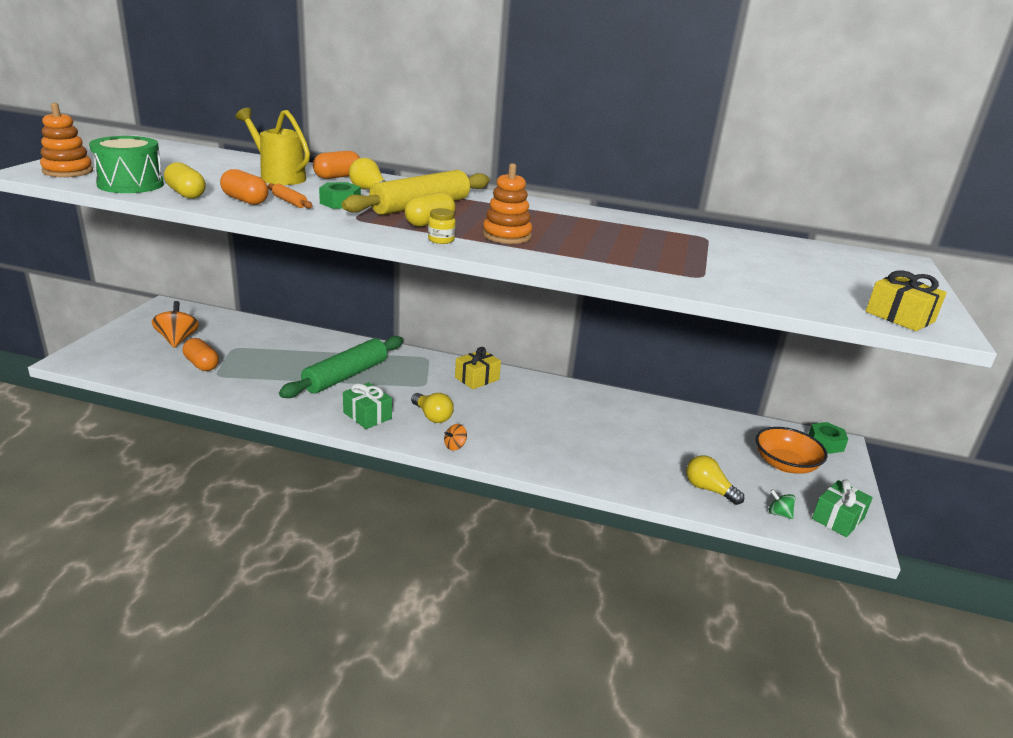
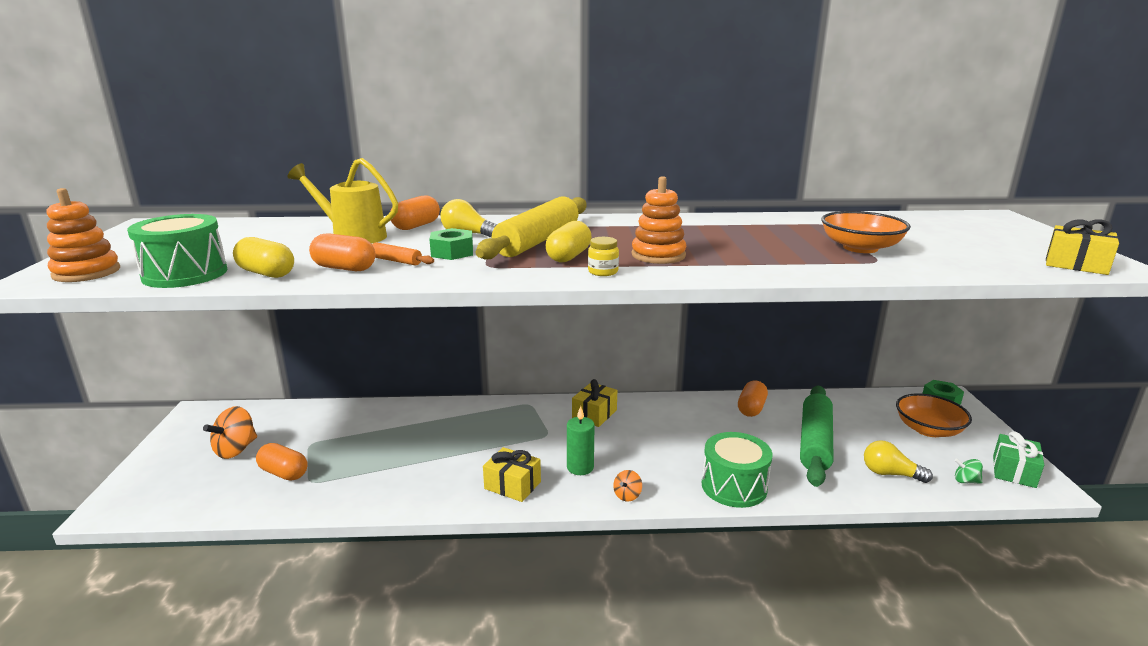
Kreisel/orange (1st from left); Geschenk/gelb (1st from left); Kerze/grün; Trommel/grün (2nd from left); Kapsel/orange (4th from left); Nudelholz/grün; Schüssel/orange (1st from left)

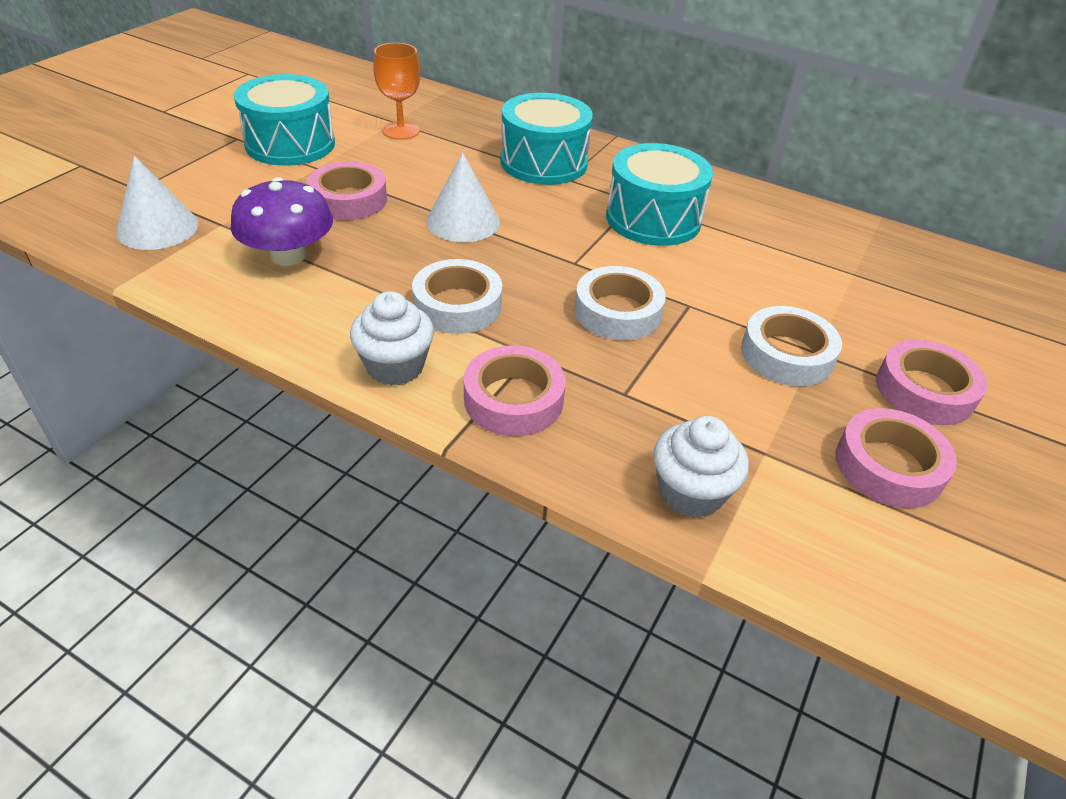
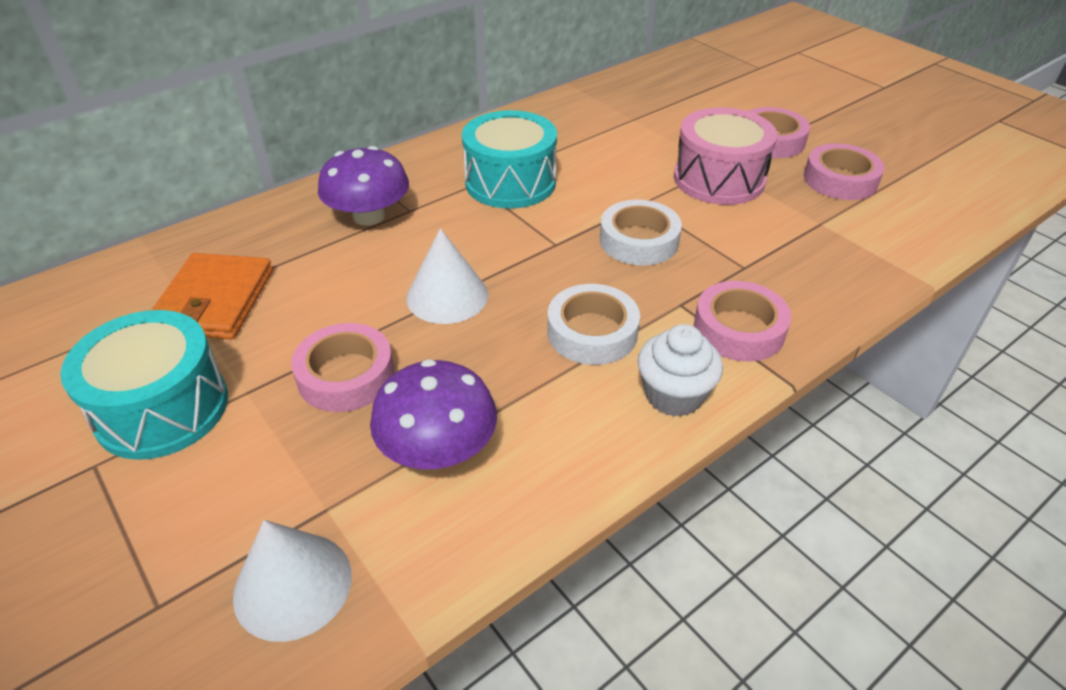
Geldbörse/orange; Pilz/lila (1st from left); Trommel/rosa; Muffin/weiß (2nd from left in the first image)

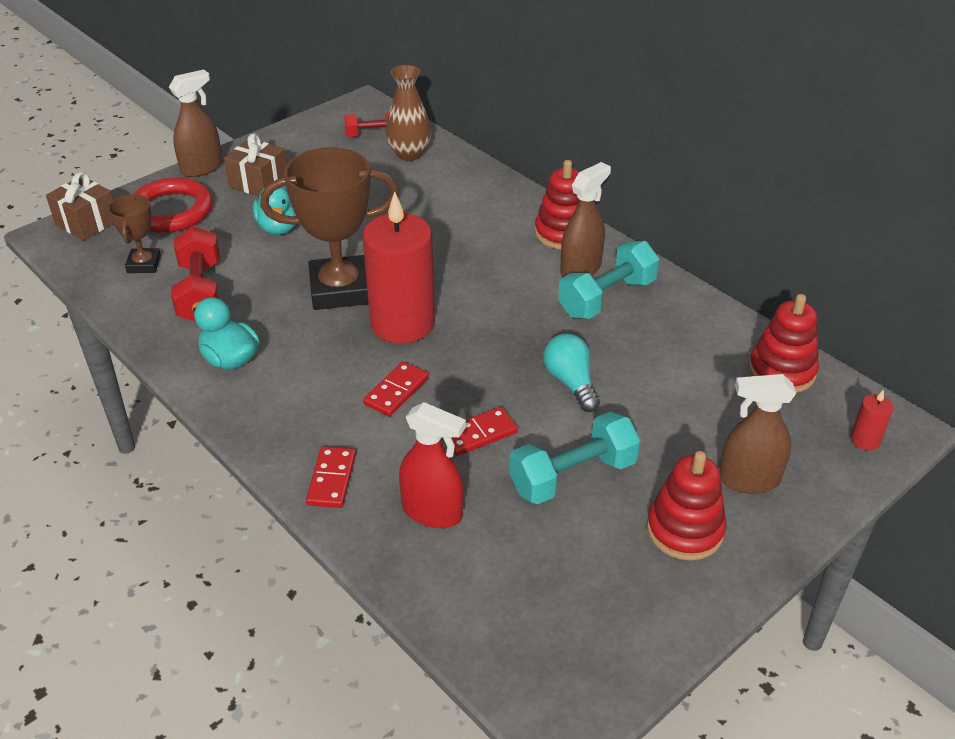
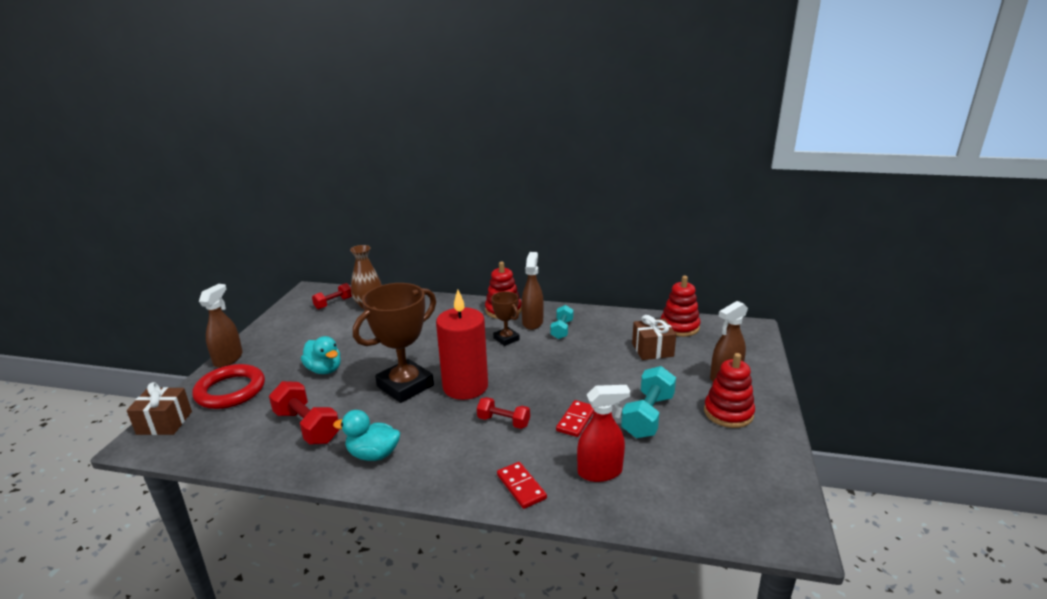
Hantel/rot (3rd from left); Pokal/braun (2nd from left); Hantel/türkis (1st from left); Geschenk/braun (2nd from left); Glühbirne/türkis; Kerze/rot (2nd from left in the first image)

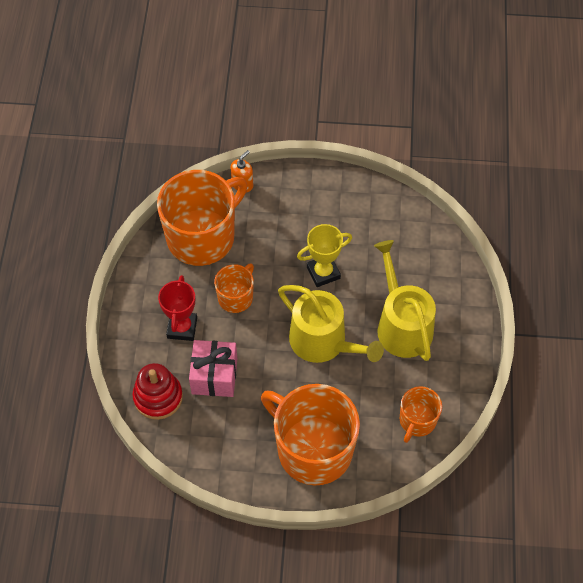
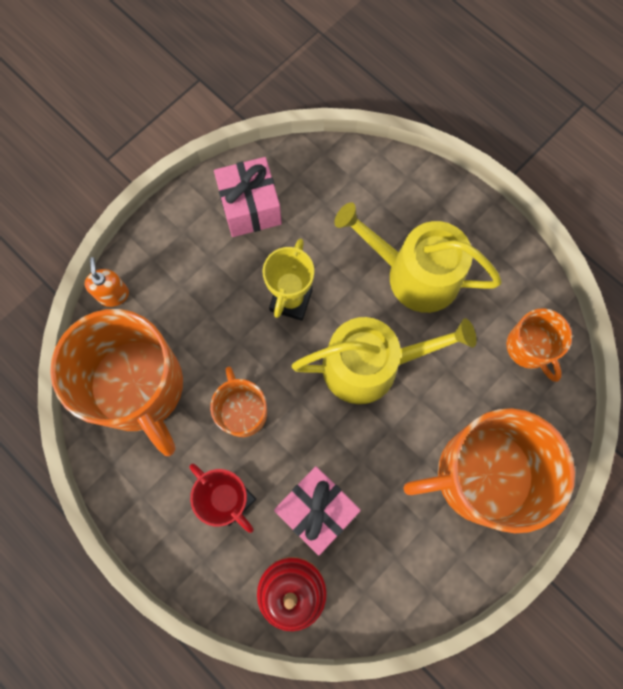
Tasse/orange (1st from left); Geschenk/rosa (1st from left)

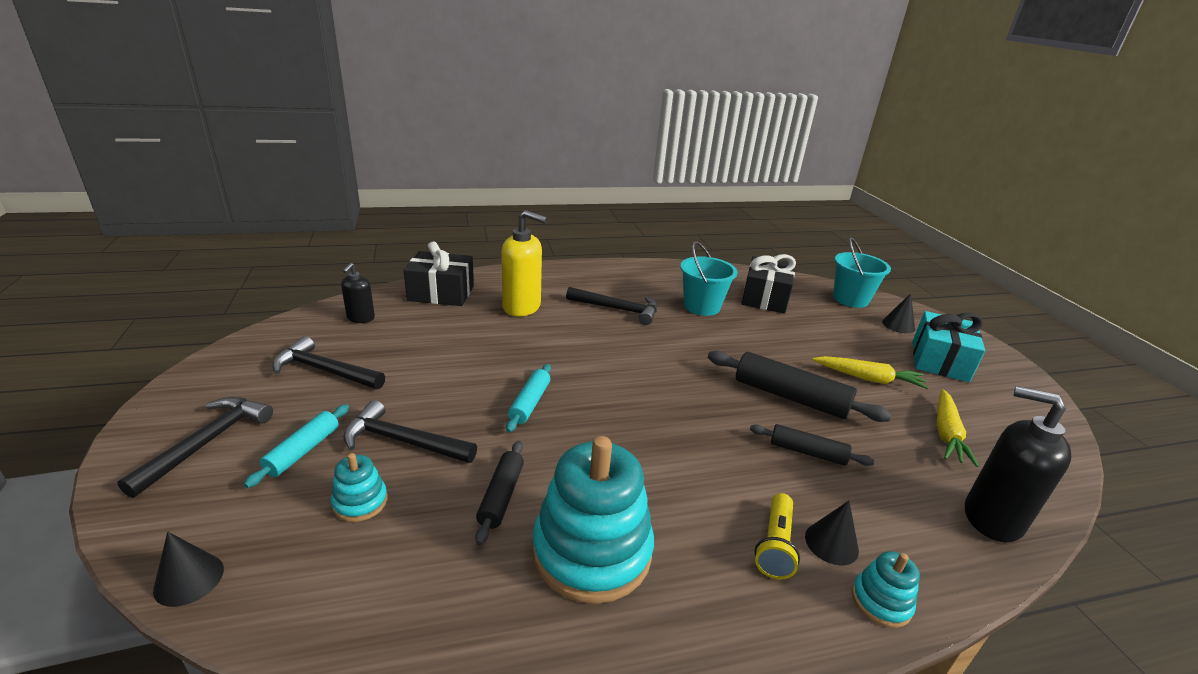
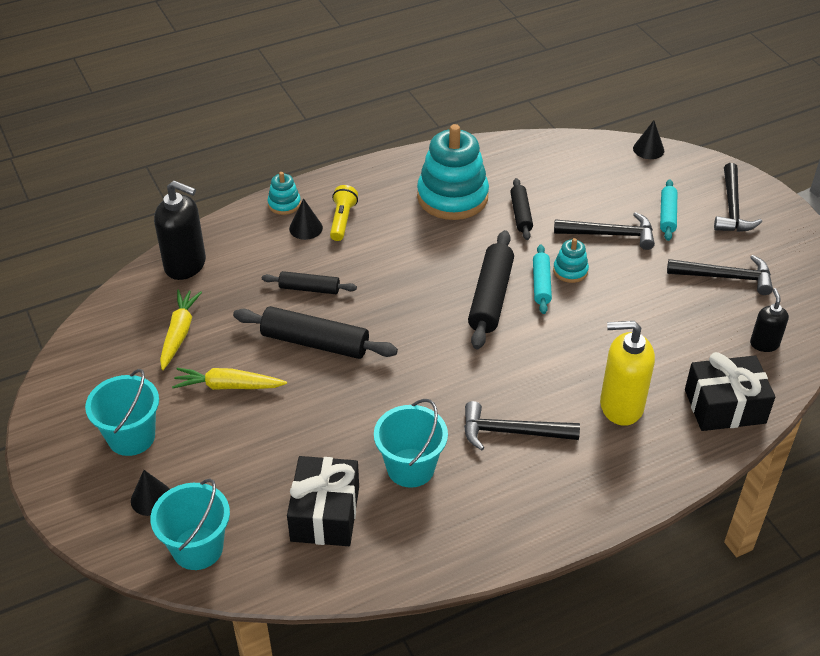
Eimer/türkis (1st from left); Nudelholz/schwarz (3rd from left); Stapelspielzeug/türkis (3rd from left)

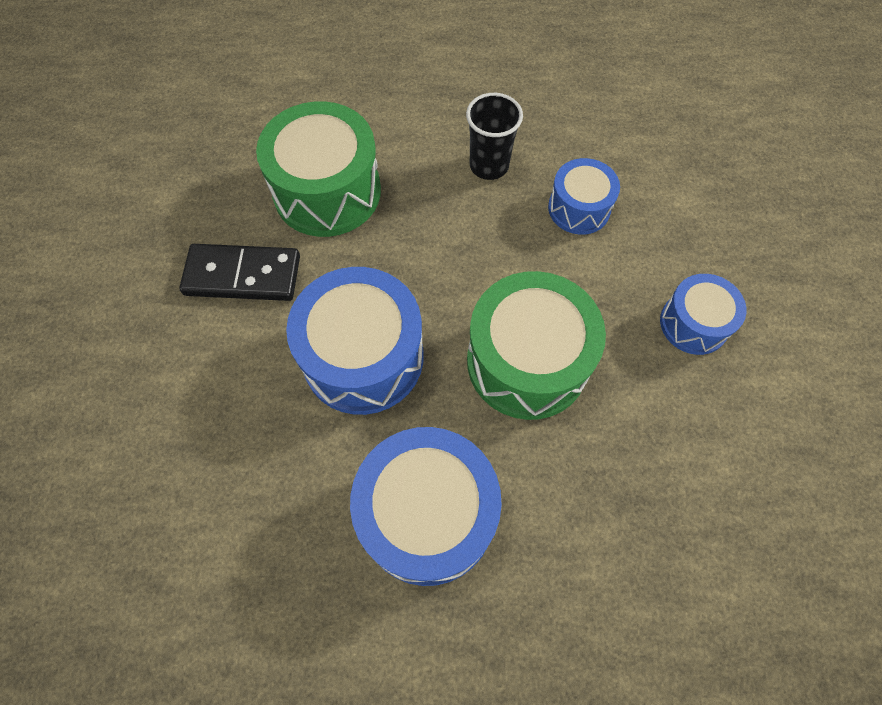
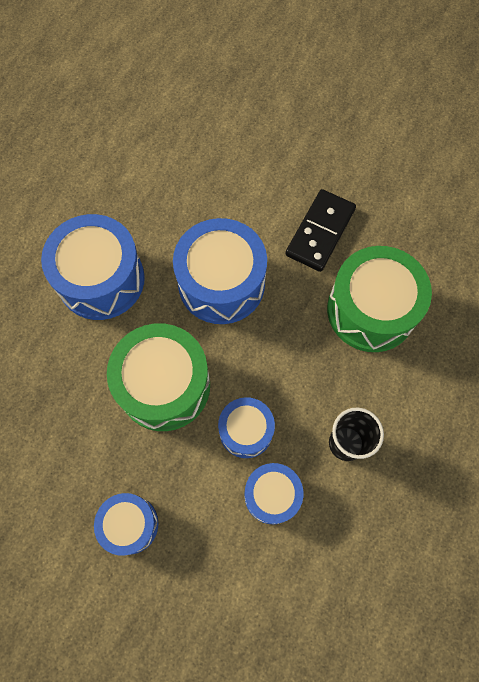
Trommel/blau (4th from left)

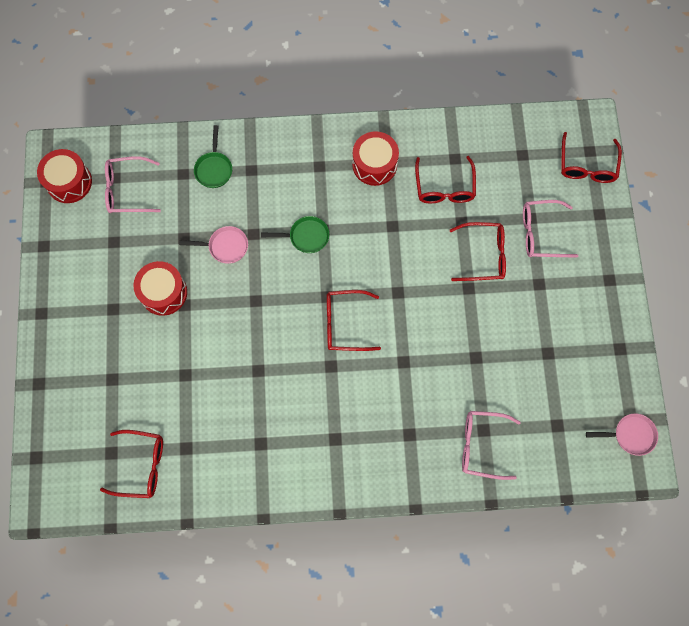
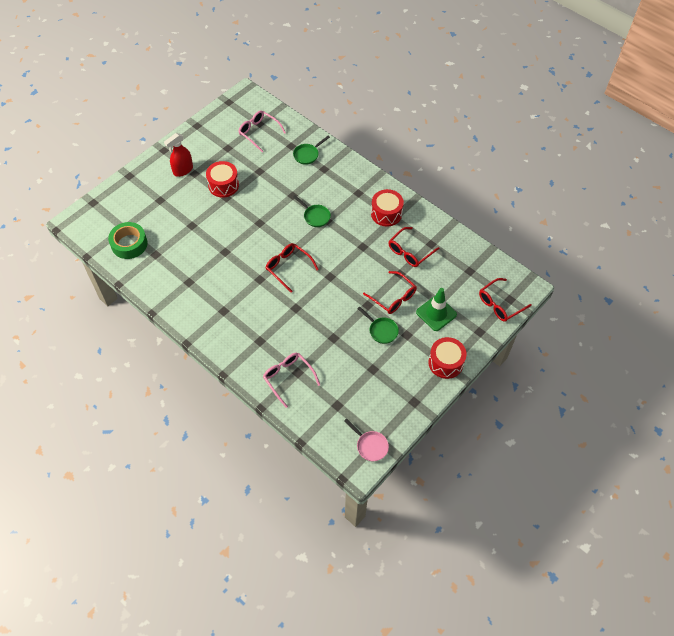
Klebeband/grün; Sprühflasche/rot; Pfanne/grün (3rd from left); Leitkegel/grün; Trommel/rot (3rd from left); Pfanne/rosa (1st from left in the first image)

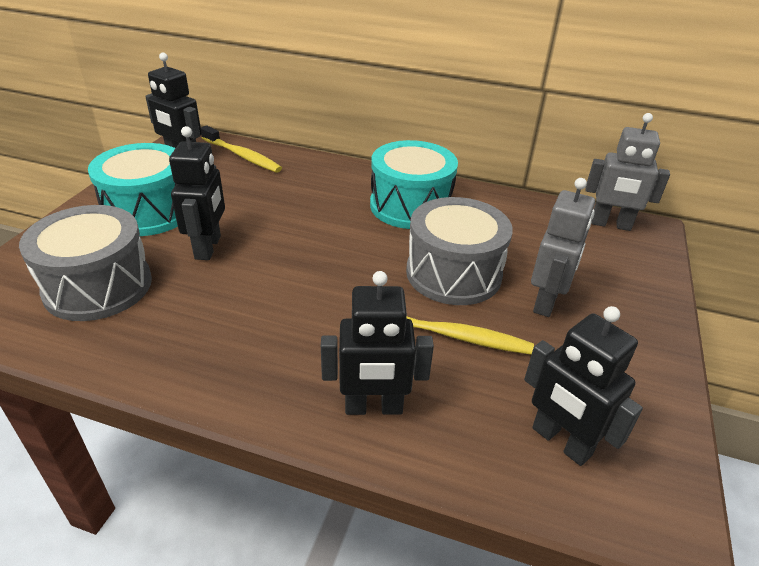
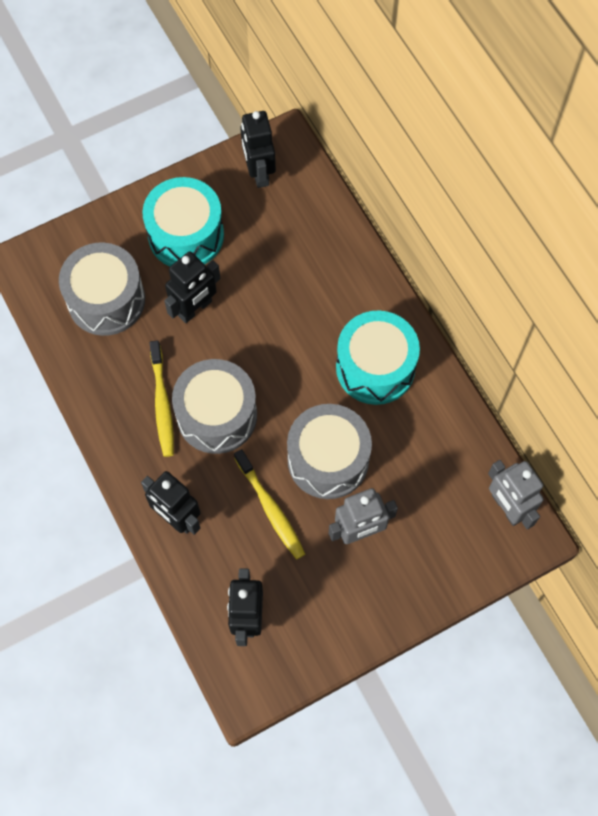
Zahnbürste/gelb (1st from left); Trommel/grau (2nd from left)

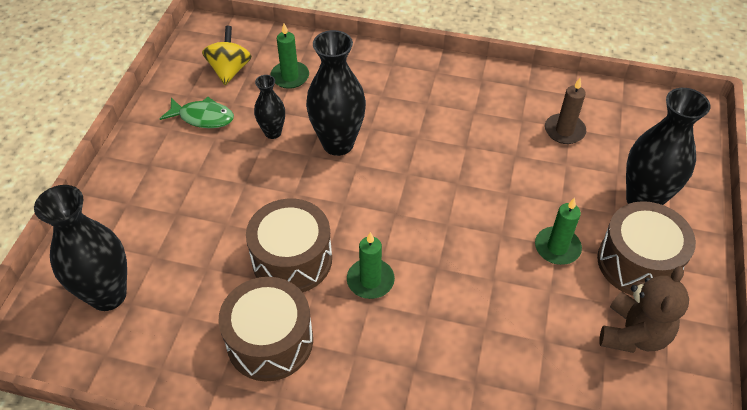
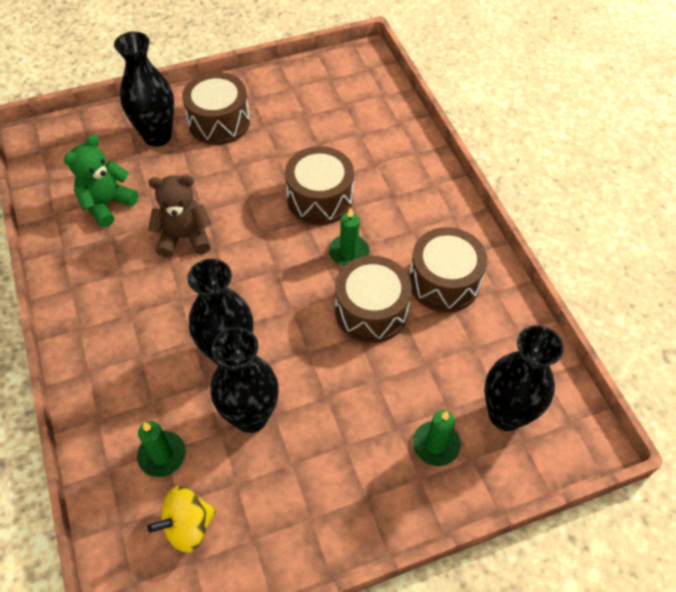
Teddybär/grün; Teddybär/braun; Vase/schwarz (3rd from left); Trommel/braun (2nd from left); Kerze/grün (3rd from left); Fisch/grün

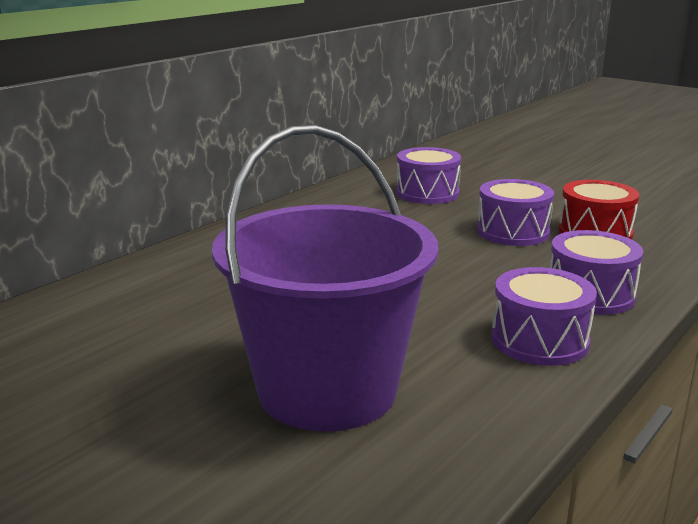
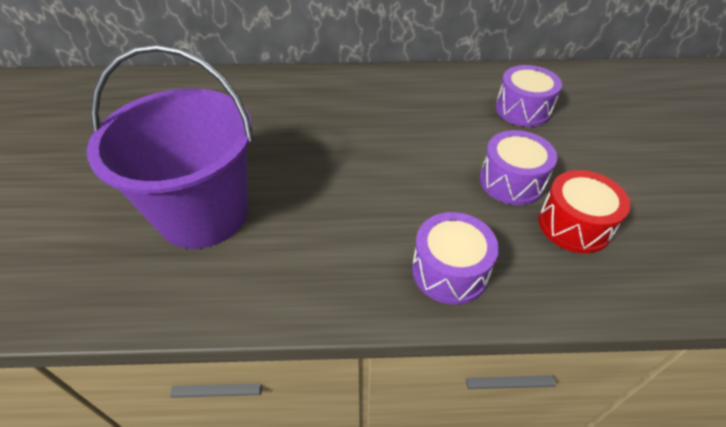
Trommel/lila (3rd from left in the first image)

